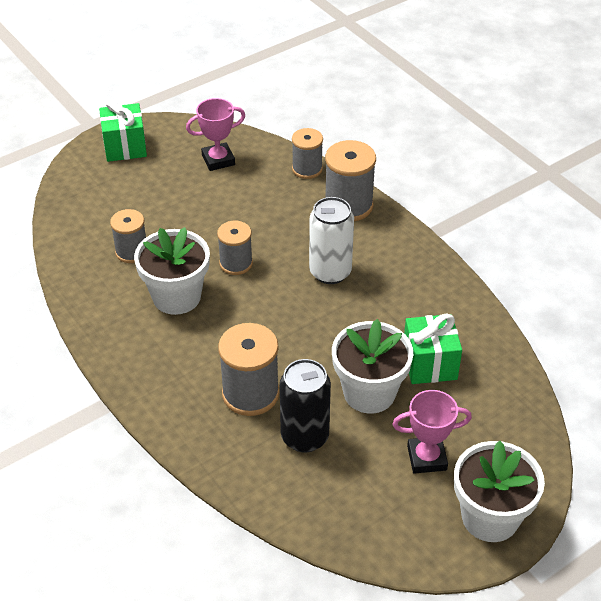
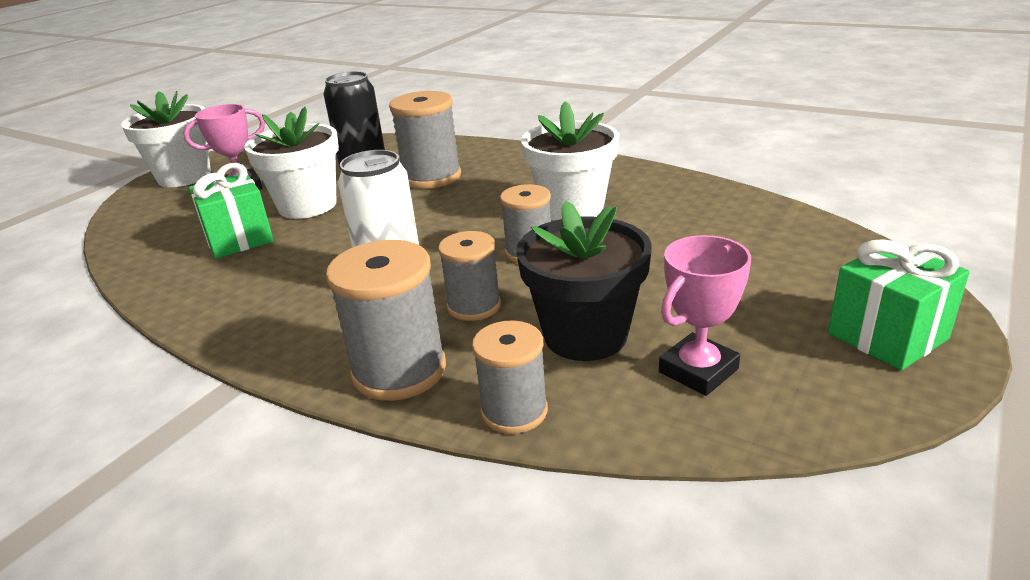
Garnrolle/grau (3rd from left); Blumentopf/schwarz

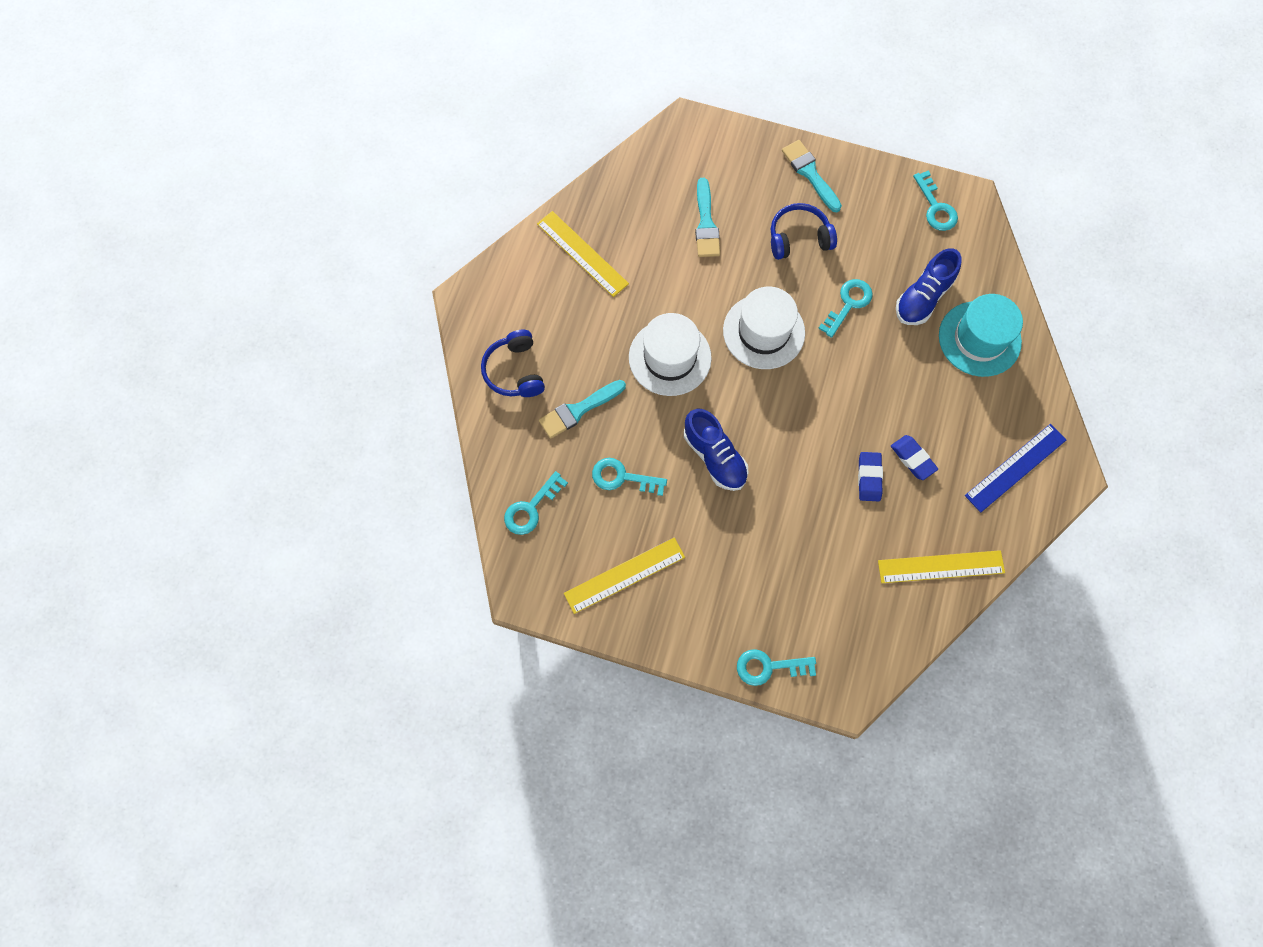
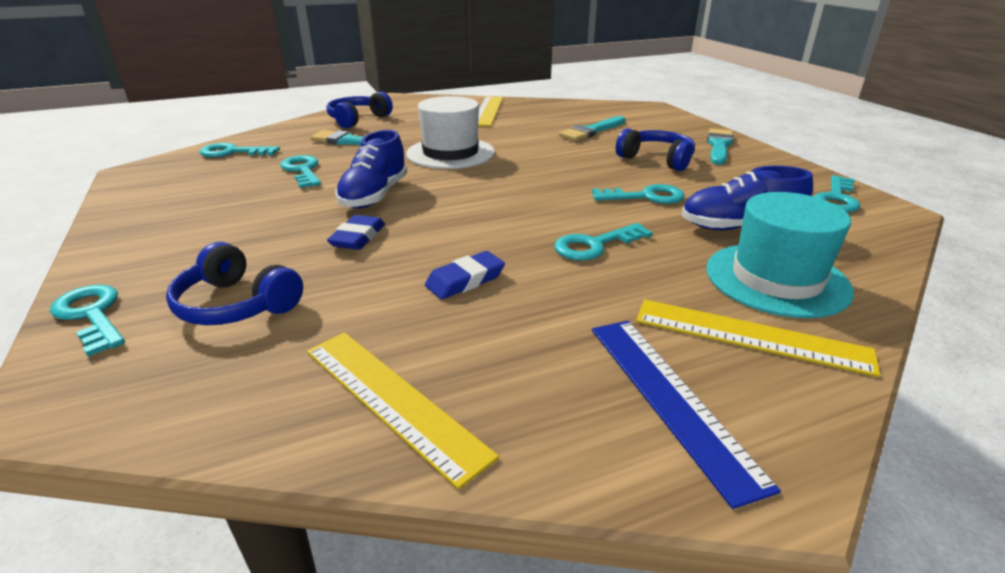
Kopfhörer/blau (1st from left); Radiergummi/blau (1st from left); Schlüssel/türkis (4th from left); Lineal/blau; Lineal/gelb (3rd from left); Hut/weiß (2nd from left in the first image)

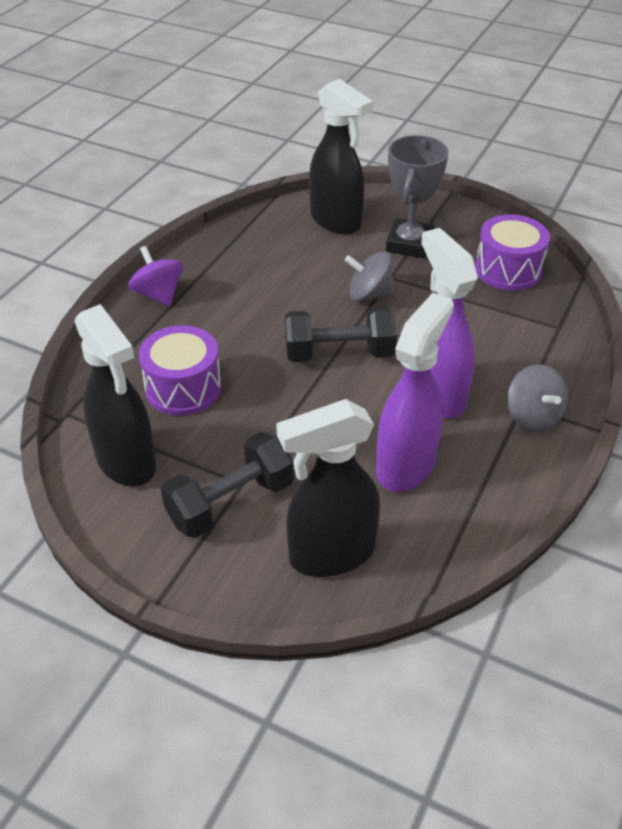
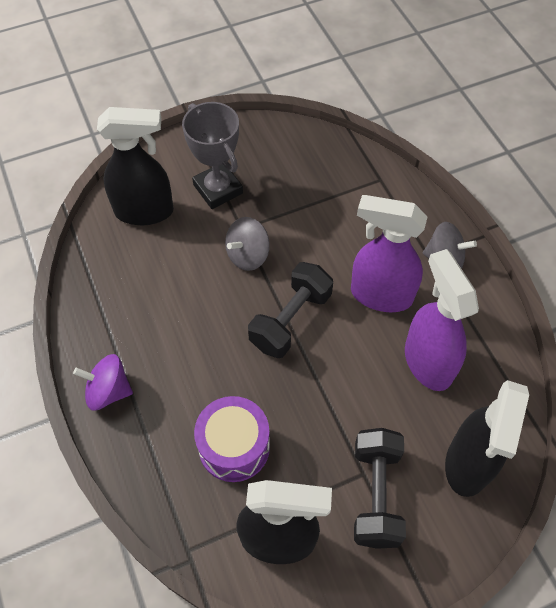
Trommel/lila (2nd from left in the first image)

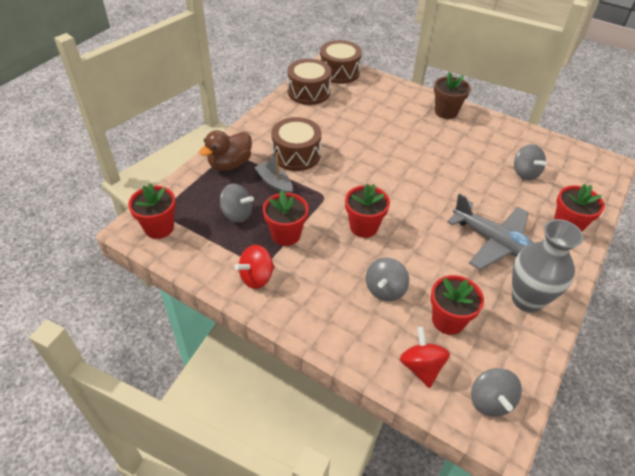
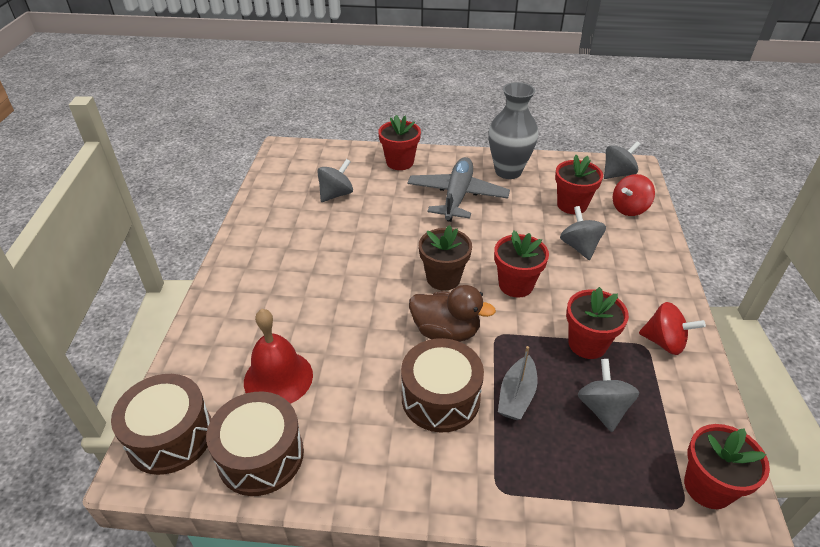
Glocke/rot; Ente/braun; Blumentopf/braun; Kreisel/grau (2nd from left)

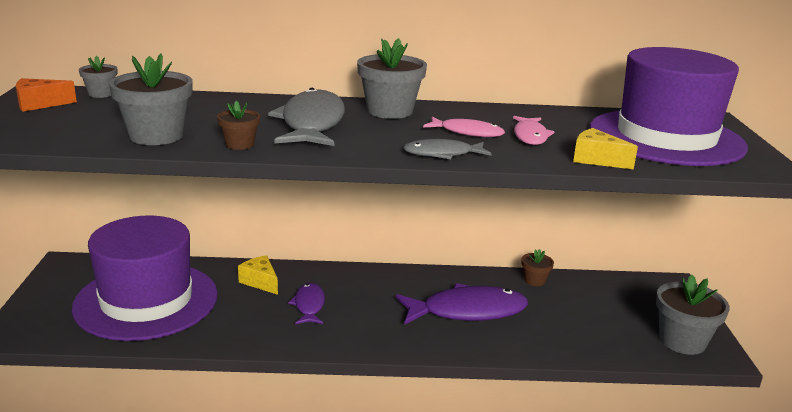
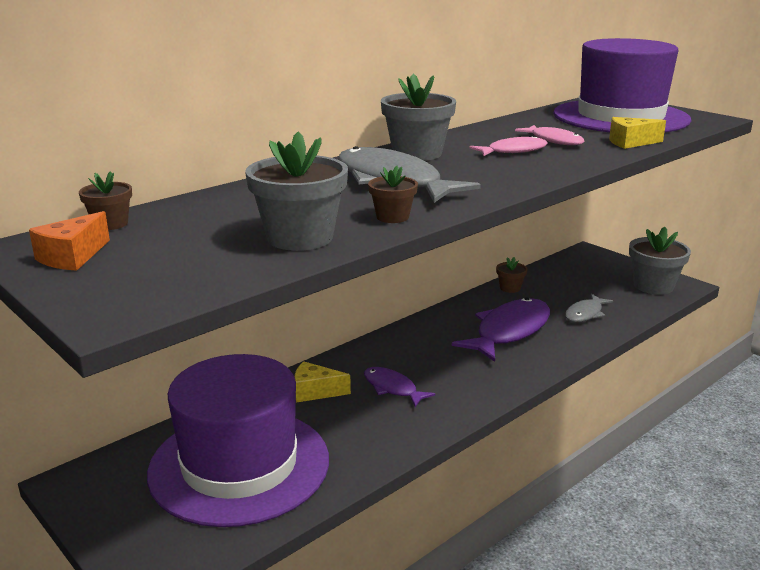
Blumentopf/braun (1st from left); Fisch/grau (2nd from left)

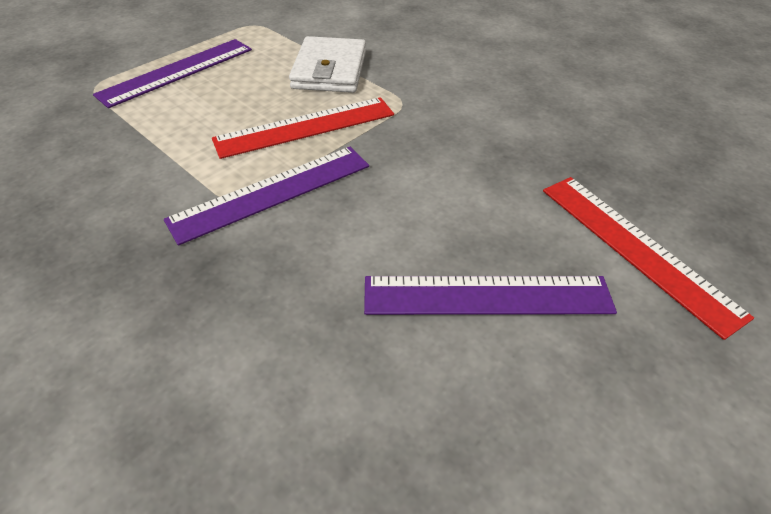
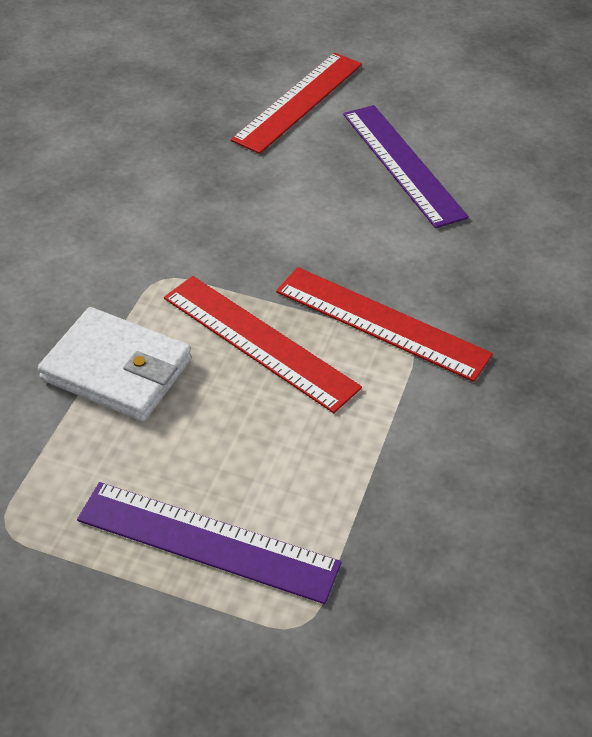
Geldbörse/weiß; Lineal/rot (3rd from left)

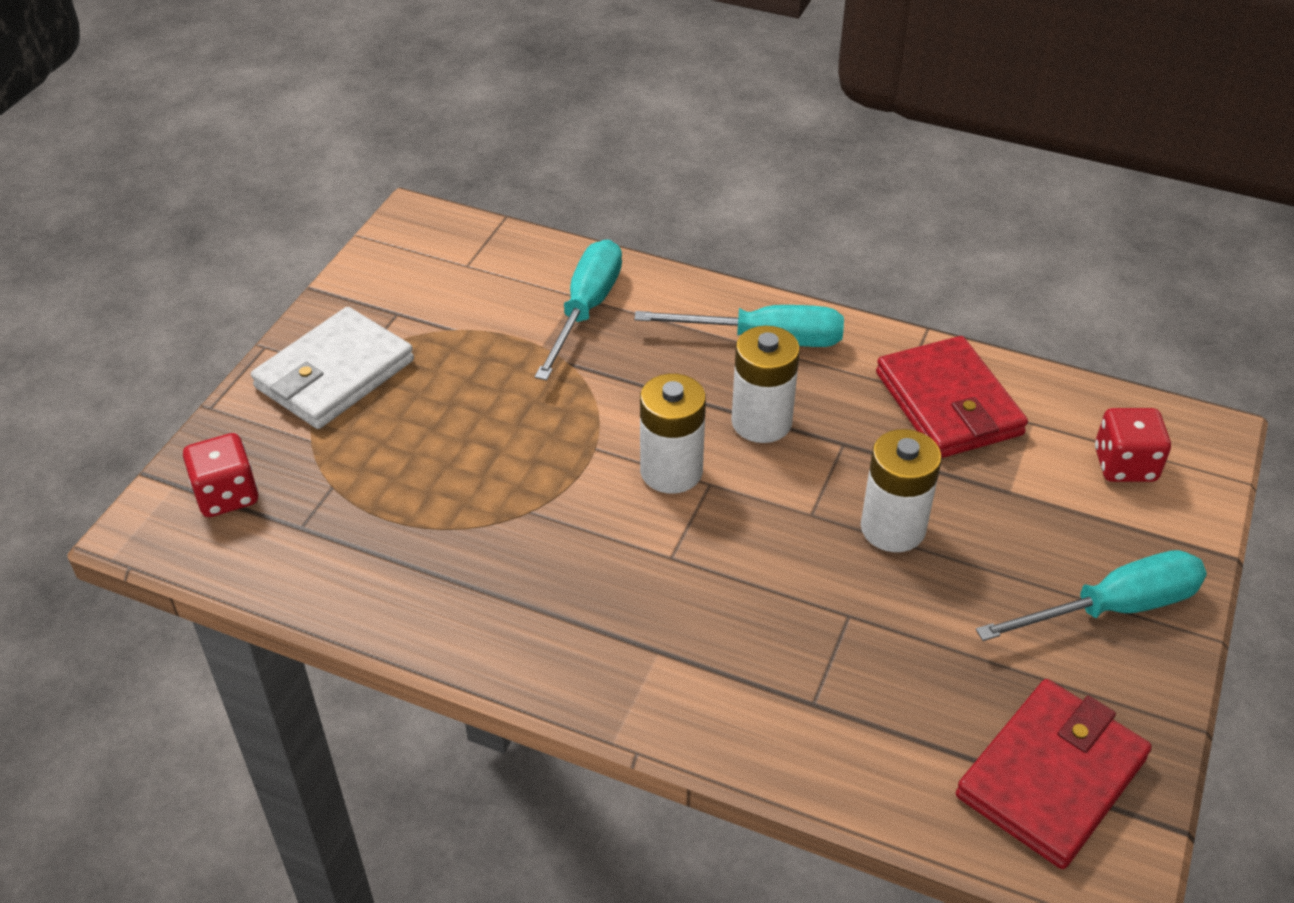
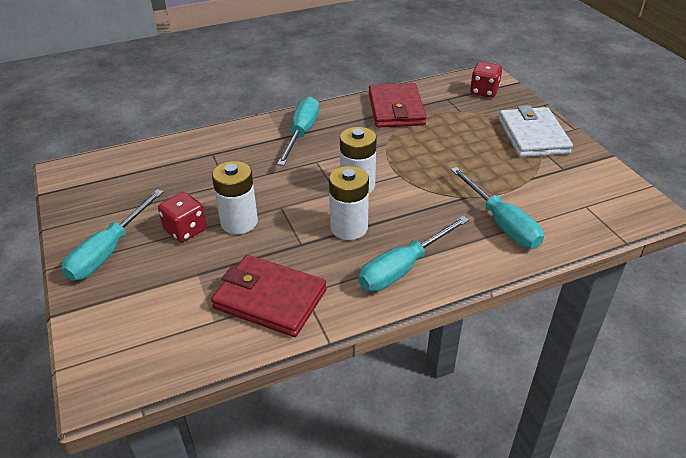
Spielwürfel/rot (1st from left); Schraubenzieher/türkis (2nd from left); Geldbörse/rot (2nd from left)

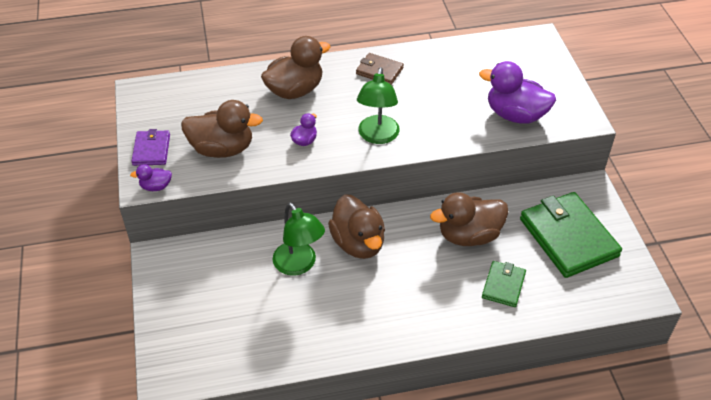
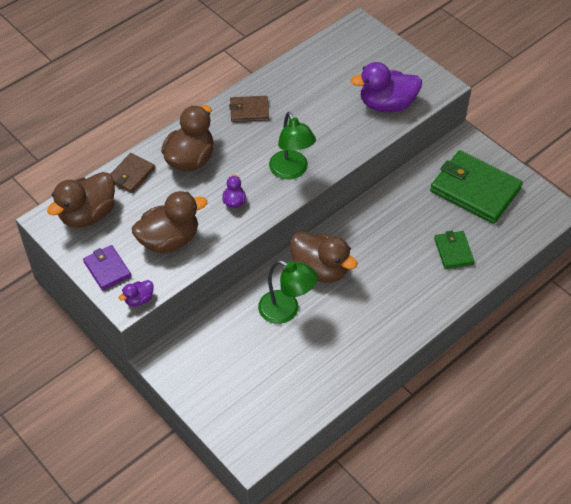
Ente/braun (1st from left); Geldbörse/braun (1st from left)

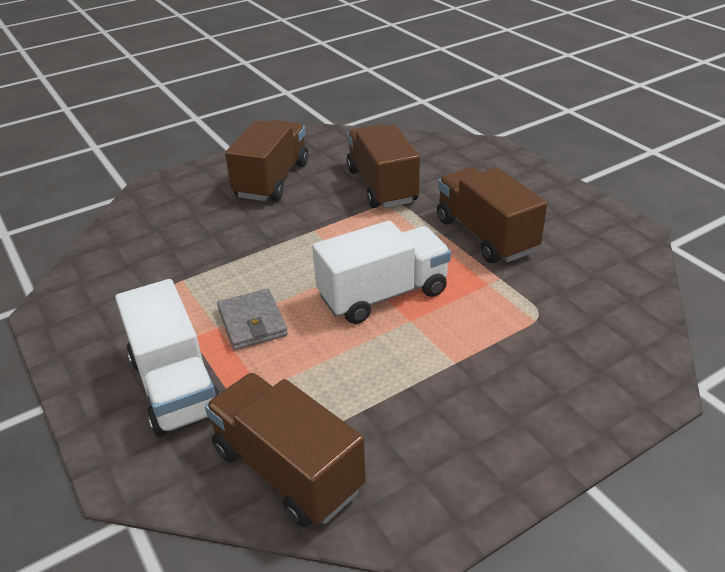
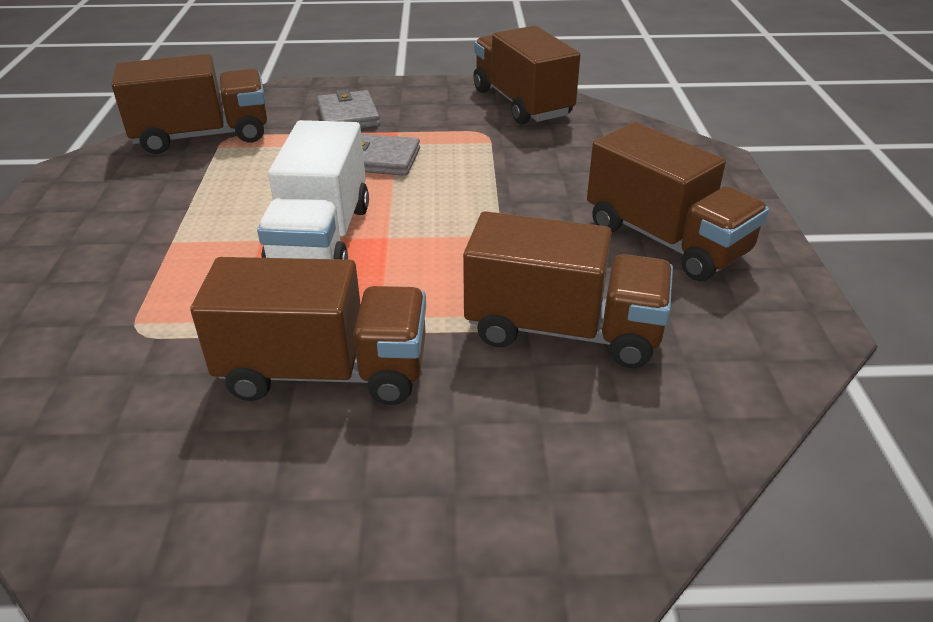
Geldbörse/grau (1st from left); Lastwagen/braun (3rd from left)

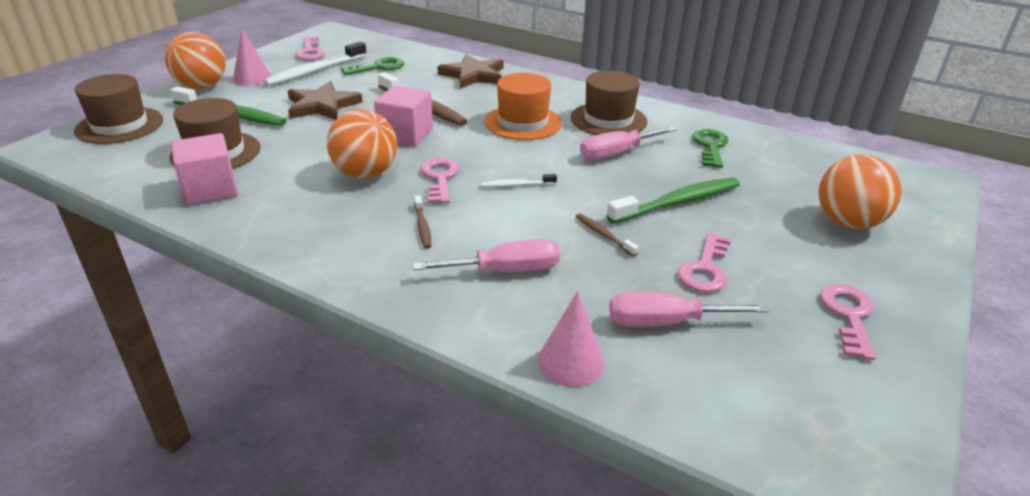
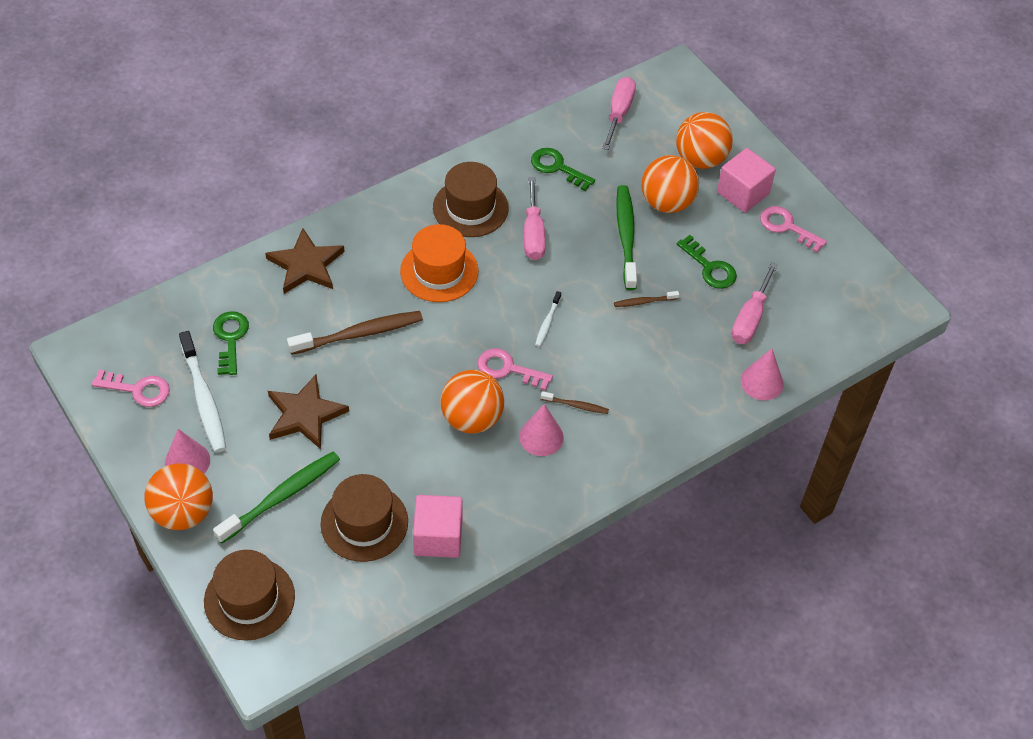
Kegel/rosa (2nd from left); Schraubenzieher/rosa (2nd from left); Ball/orange (3rd from left); Schlüssel/grün (3rd from left); Kubus/rosa (2nd from left)

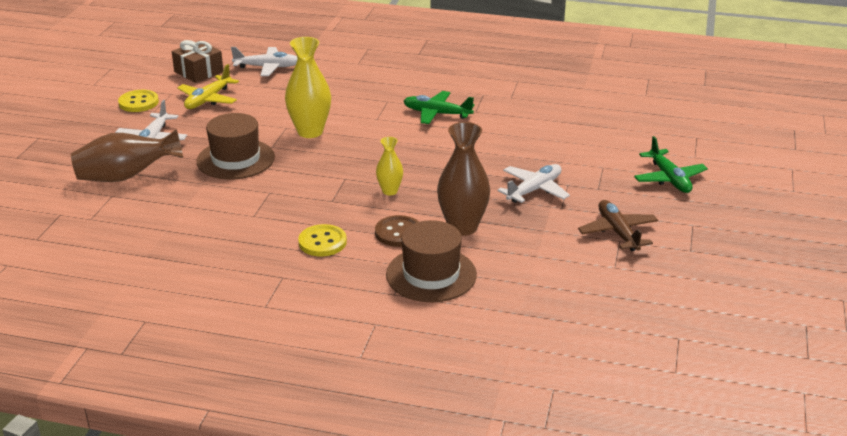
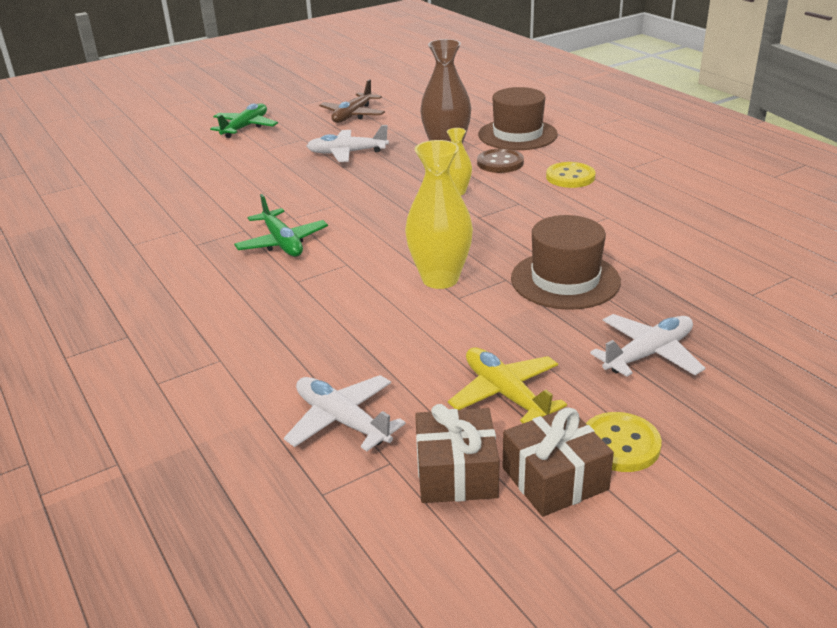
Flugzeug/gelb; Geschenk/braun (2nd from left); Vase/braun (1st from left in the first image)

